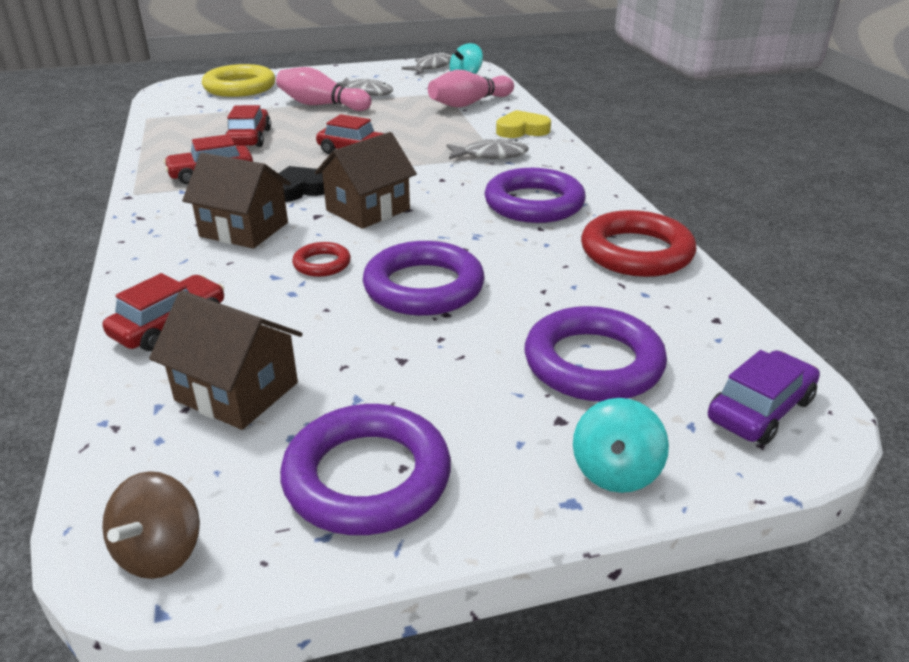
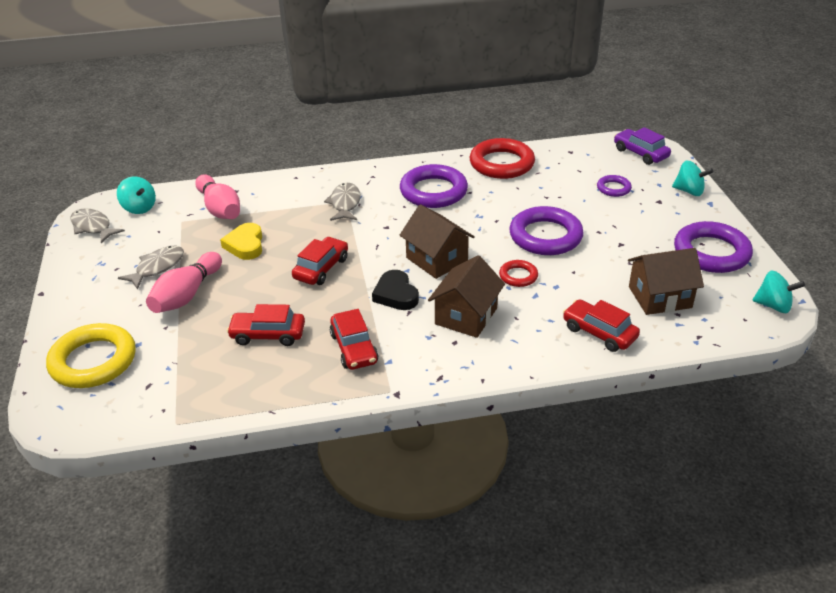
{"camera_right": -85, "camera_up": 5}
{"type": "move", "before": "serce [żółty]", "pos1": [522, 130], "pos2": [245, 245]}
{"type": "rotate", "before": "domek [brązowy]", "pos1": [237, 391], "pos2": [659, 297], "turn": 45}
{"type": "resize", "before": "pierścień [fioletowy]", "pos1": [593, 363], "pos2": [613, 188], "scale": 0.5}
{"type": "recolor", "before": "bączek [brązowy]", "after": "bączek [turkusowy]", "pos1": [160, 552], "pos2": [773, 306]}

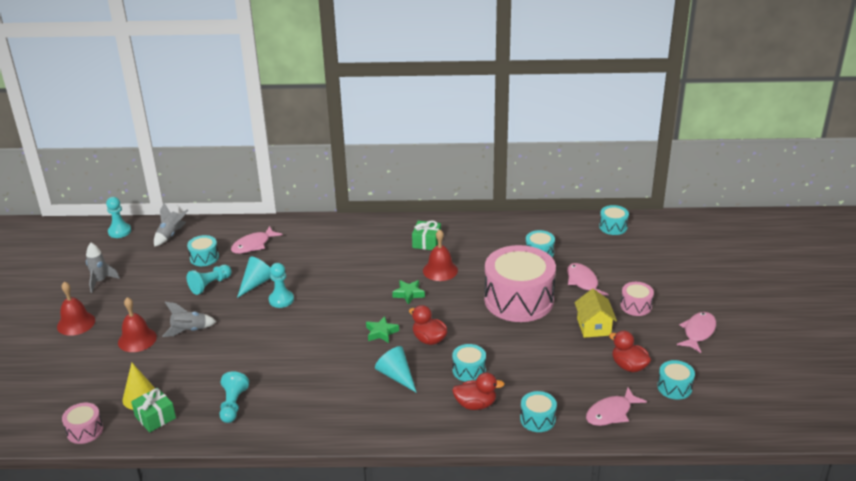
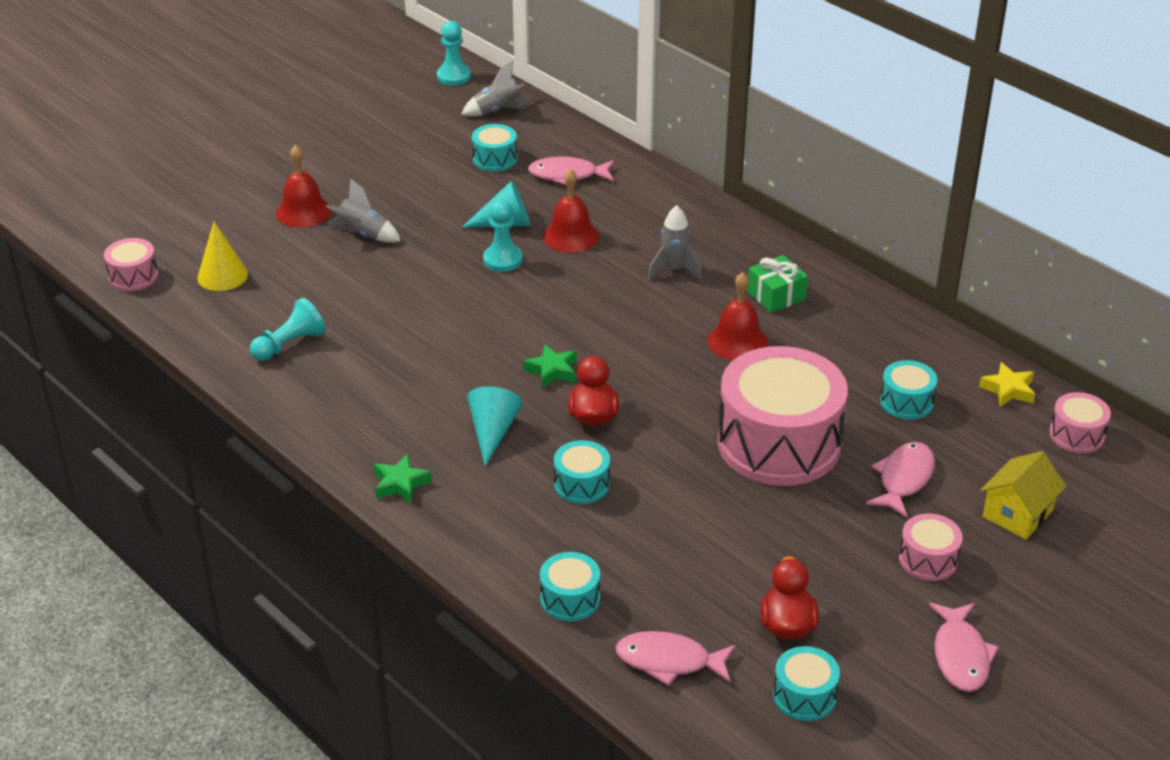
{"camera_right": 45, "camera_up": 5}
{"type": "recolor", "before": "bęben [turkusowy]", "after": "bęben [różowy]", "pos1": [613, 227], "pos2": [1076, 435]}
{"type": "move", "before": "rakieta [szary]", "pos1": [100, 281], "pos2": [674, 270]}
{"type": "delete", "before": "pionek [turkusowy]", "pos1": [210, 285]}
{"type": "move", "before": "gwiazda [zielony]", "pos1": [408, 294], "pos2": [400, 484]}
{"type": "move", "before": "dzwonek [czerwony]", "pos1": [76, 323], "pos2": [571, 236]}
{"type": "move", "before": "domek [żółty]", "pos1": [593, 327], "pos2": [1017, 514]}
{"type": "rotate", "before": "ryba [różowy]", "pos1": [698, 332], "pos2": [961, 655], "turn": 105}
{"type": "delete", "before": "kaczka [czerwony]", "pos1": [475, 404]}
{"type": "delete", "before": "prezent [zielony]", "pos1": [155, 417]}
{"type": "insert", "after": "gwiazda [żółty]", "pos2": [1008, 390]}

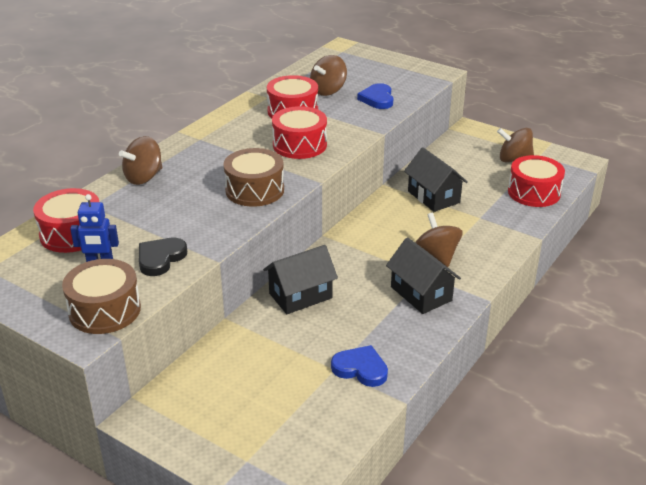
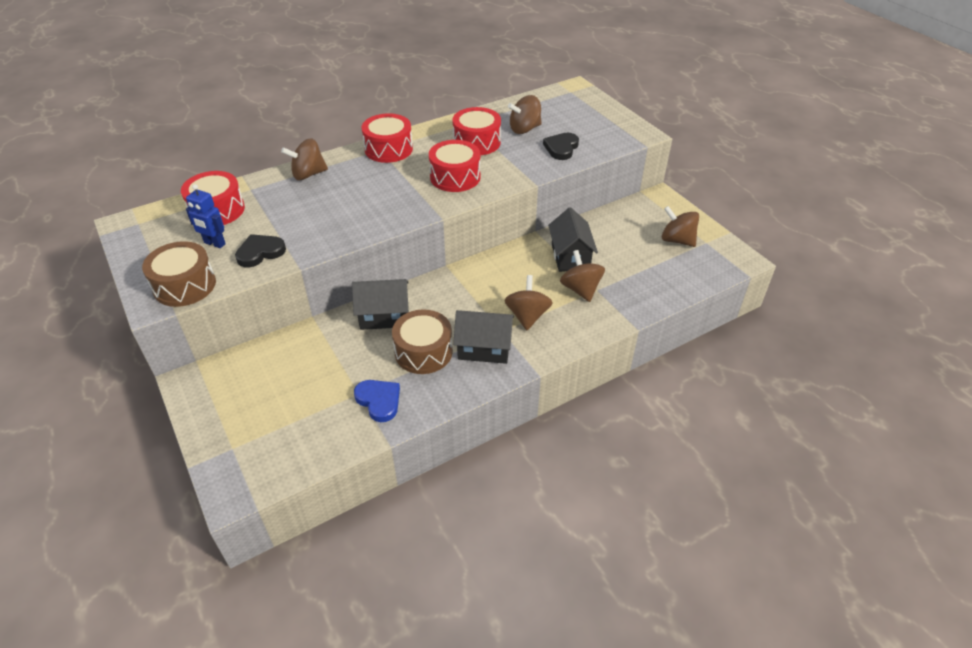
{"camera_right": 25, "camera_up": 10}
{"type": "recolor", "before": "serce [niebieski]", "after": "serce [czarny]", "pos1": [377, 99], "pos2": [561, 148]}
{"type": "move", "before": "bęben [brązowy]", "pos1": [254, 190], "pos2": [423, 352]}
{"type": "move", "before": "bęben [czerwony]", "pos1": [534, 192], "pos2": [388, 149]}
{"type": "rotate", "before": "domek [czarny]", "pos1": [421, 294], "pos2": [484, 348], "turn": -75}
{"type": "insert", "after": "bączek [brązowy]", "pos2": [580, 289]}

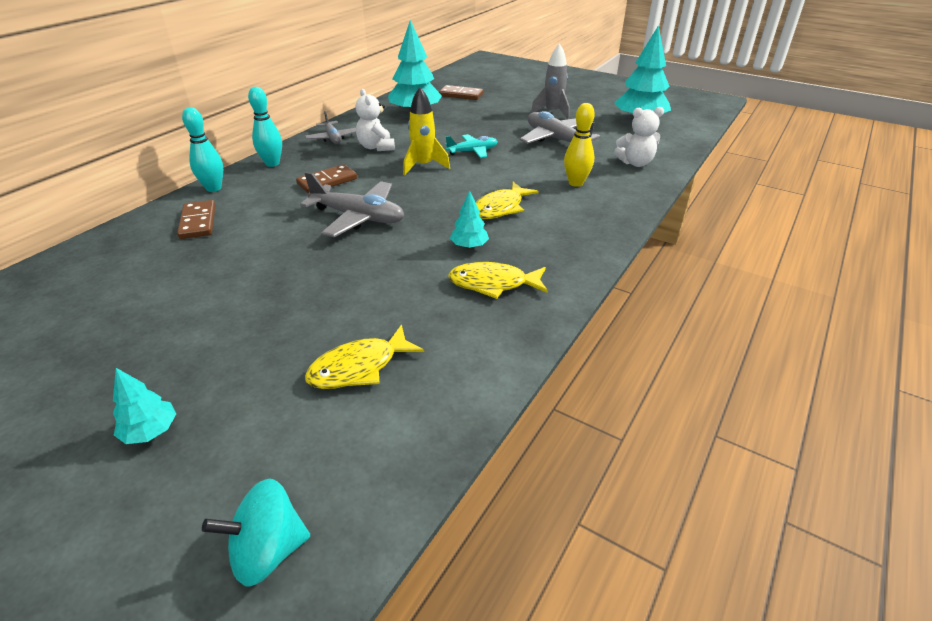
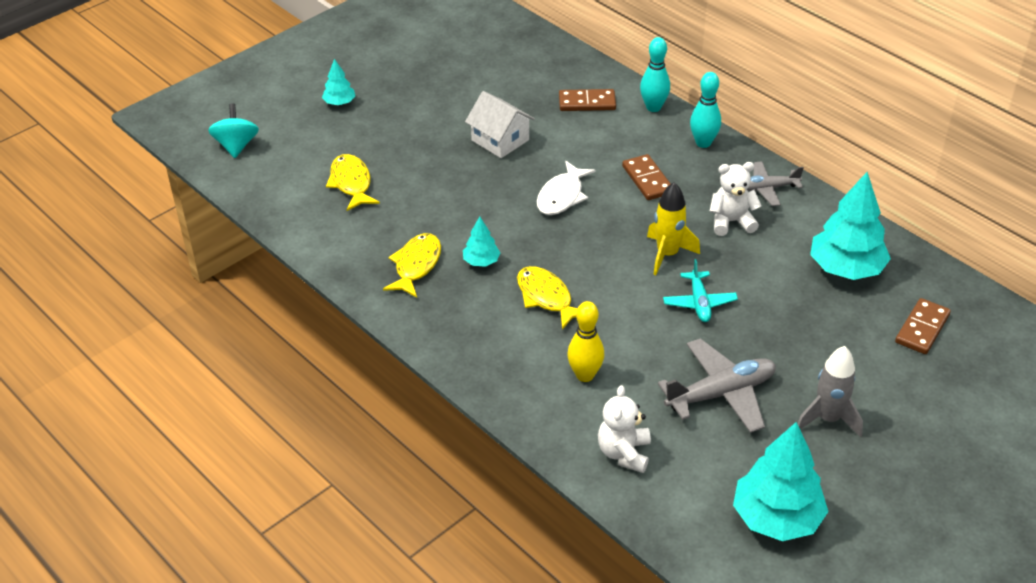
{"camera_right": 105, "camera_up": 5}
{"type": "replace", "before": "samolot [szary]", "after": "ryba [biały]", "pos1": [358, 217], "pos2": [562, 196]}
{"type": "insert", "after": "domek [biały]", "pos2": [500, 140]}

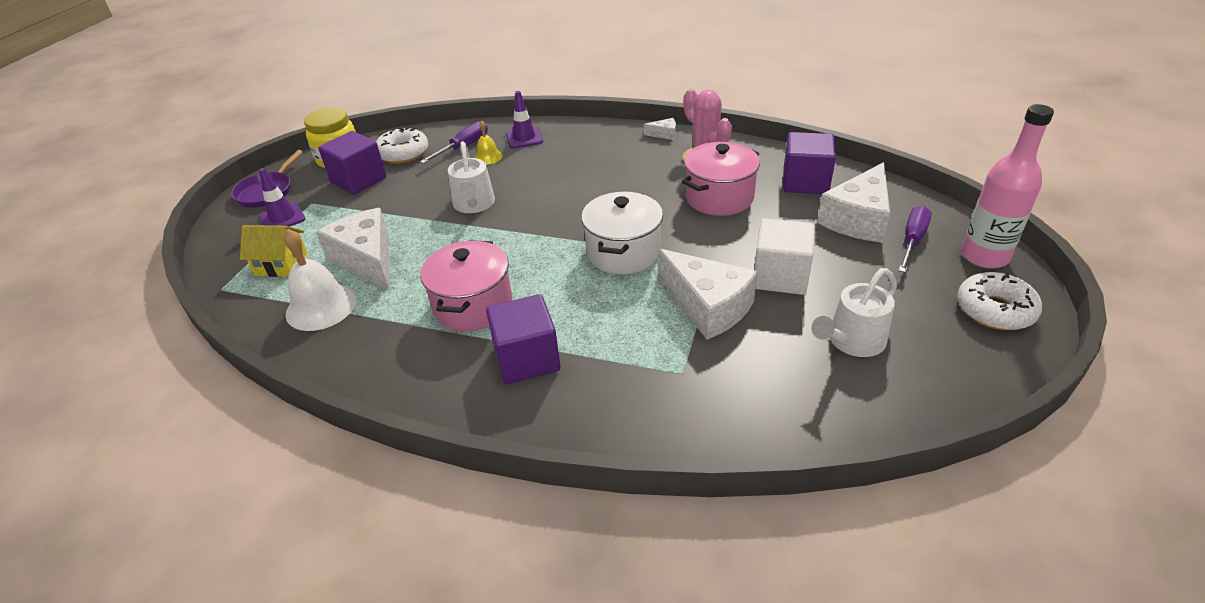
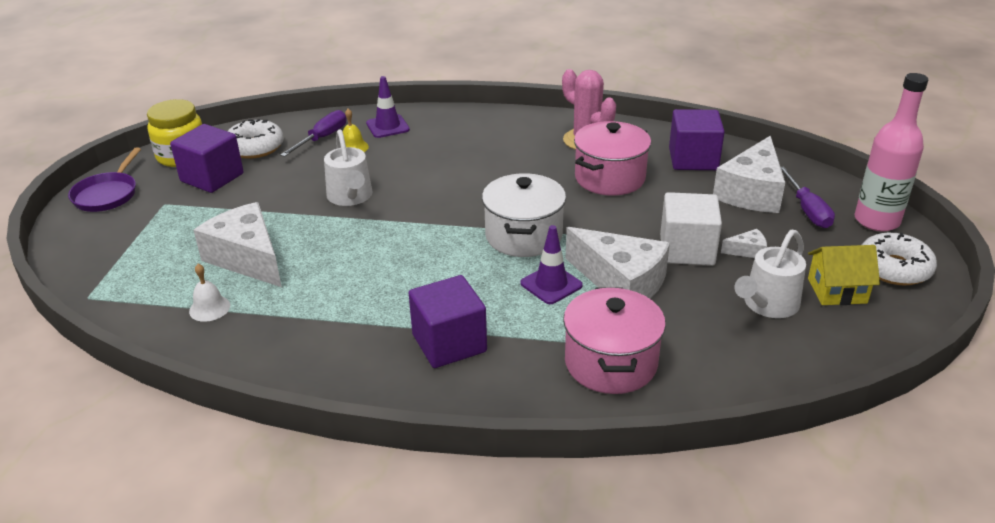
{"camera_right": -10, "camera_up": -5}
{"type": "move", "before": "ser [biały]", "pos1": [664, 134], "pos2": [747, 251]}
{"type": "move", "before": "pachołek [fioletowy]", "pos1": [282, 218], "pos2": [551, 284]}
{"type": "rotate", "before": "śrubokręt [fioletowy]", "pos1": [912, 241], "pos2": [807, 210], "turn": 150}
{"type": "move", "before": "domek [żółty]", "pos1": [281, 264], "pos2": [837, 291]}
{"type": "resize", "before": "dzwonek [biały]", "pos1": [321, 307], "pos2": [209, 308], "scale": 0.54}
{"type": "move", "before": "garnek [różowy]", "pos1": [473, 305], "pos2": [610, 363]}

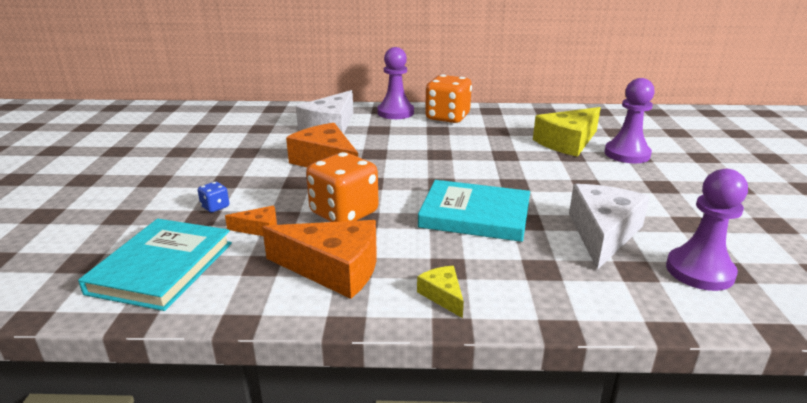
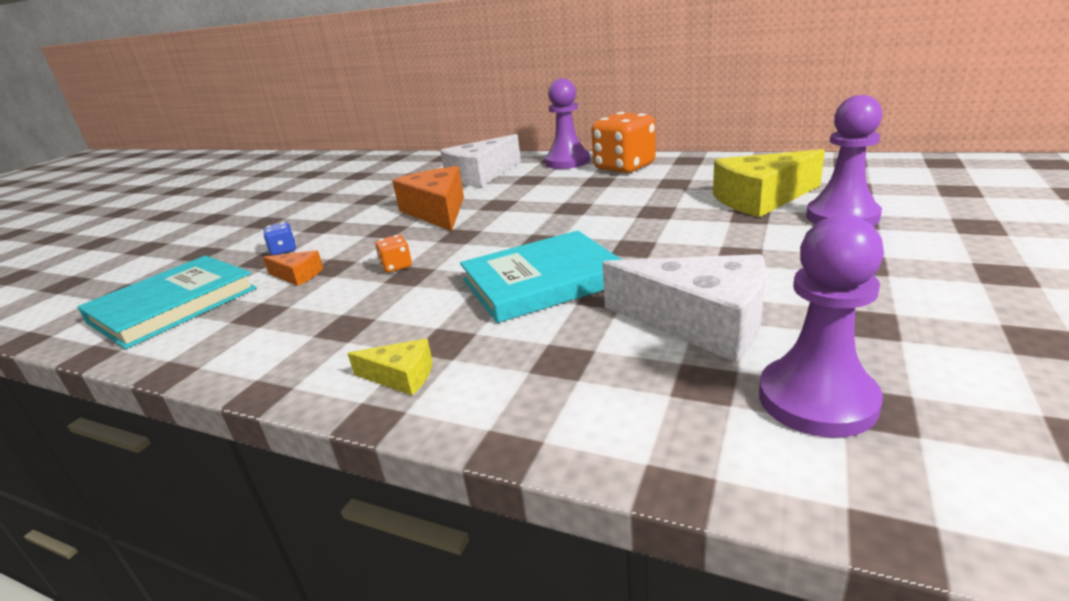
{"camera_right": 25, "camera_up": 0}
{"type": "resize", "before": "kostka do gry [pomarańczowy]", "pos1": [344, 213], "pos2": [396, 266], "scale": 0.43}
{"type": "rotate", "before": "książka [turkusowy]", "pos1": [475, 215], "pos2": [542, 281], "turn": -60}
{"type": "rotate", "before": "ser [biały]", "pos1": [603, 233], "pos2": [700, 322], "turn": 75}
{"type": "delete", "before": "ser [pomarańczowy]", "pos1": [333, 269]}
{"type": "rotate", "before": "ser [żółty]", "pos1": [443, 295], "pos2": [401, 376], "turn": 105}

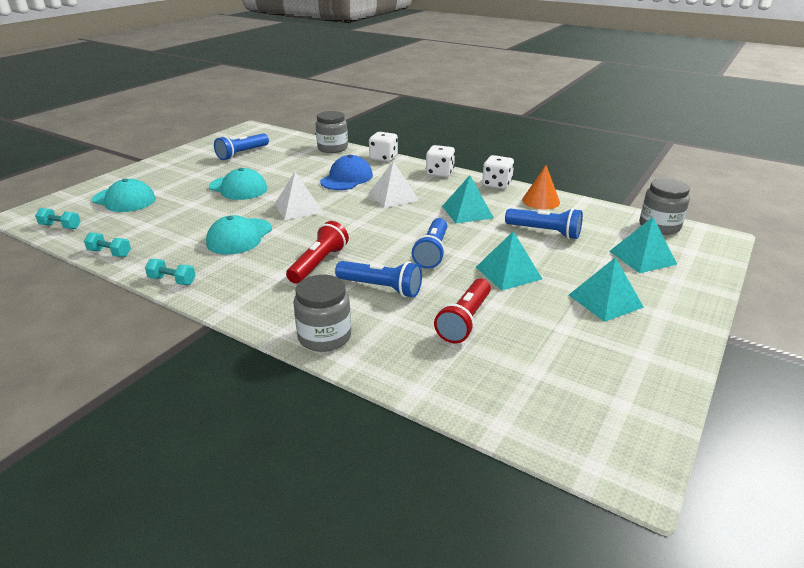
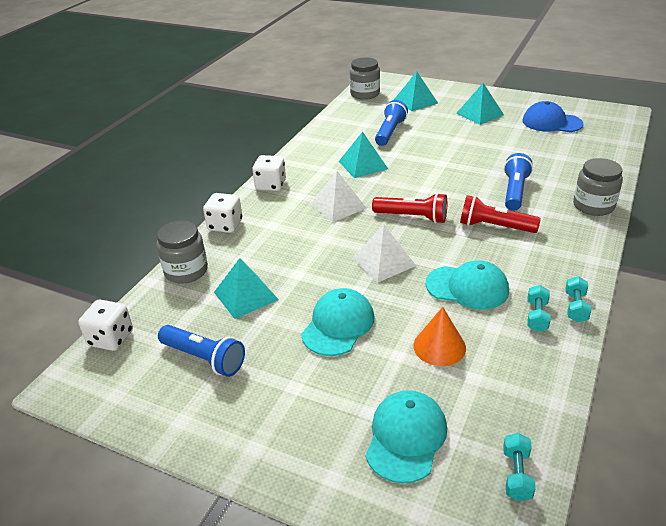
{"camera_right": -95, "camera_up": 5}
{"type": "move", "before": "czapka [niebieski]", "pos1": [347, 178], "pos2": [551, 122]}
{"type": "move", "before": "kostka do gry [biały]", "pos1": [496, 184], "pos2": [111, 338]}
{"type": "move", "before": "stożek [pomarańczowy]", "pos1": [541, 201], "pos2": [439, 346]}
{"type": "delete", "before": "latarka [niebieski]", "pos1": [432, 252]}
{"type": "move", "before": "piramida [turkusowy]", "pos1": [508, 273], "pos2": [246, 295]}
{"type": "move", "before": "hantel [turkusowy]", "pos1": [110, 253], "pos2": [537, 316]}
{"type": "move", "before": "latarka [czerwony]", "pos1": [465, 320], "pos2": [412, 217]}

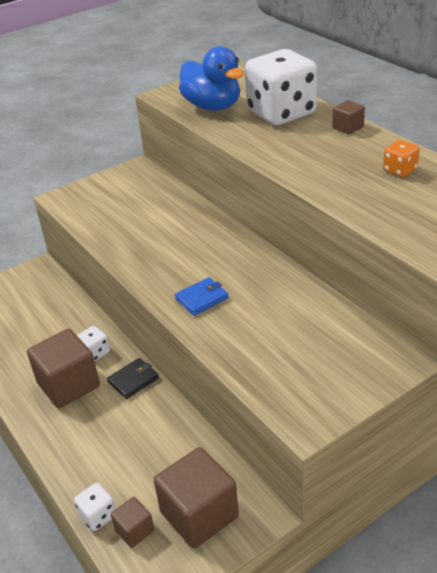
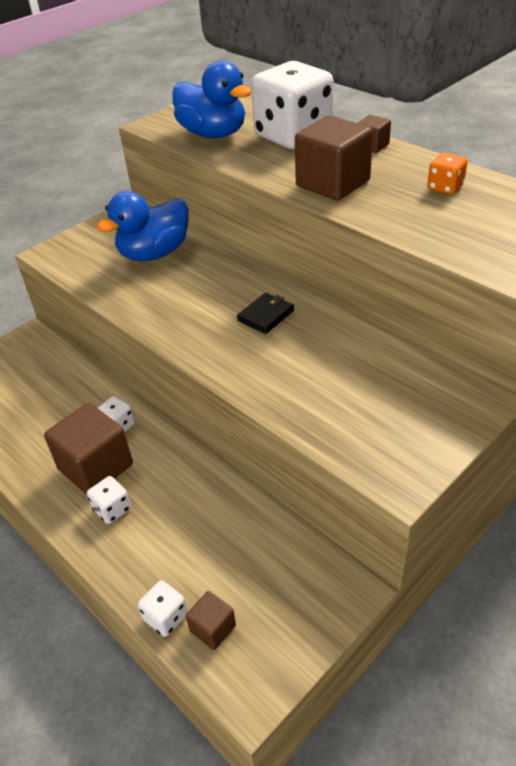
{"camera_right": -10, "camera_up": 5}
{"type": "delete", "before": "portfel [niebieski]", "pos1": [201, 298]}
{"type": "move", "before": "portfel [czarny]", "pos1": [133, 380], "pos2": [266, 315]}
{"type": "move", "before": "sześcian [brązowy]", "pos1": [199, 514], "pos2": [332, 183]}
{"type": "insert", "after": "kaczka [niebieski]", "pos2": [154, 253]}
{"type": "insert", "after": "kostka do gry [biały]", "pos2": [112, 509]}

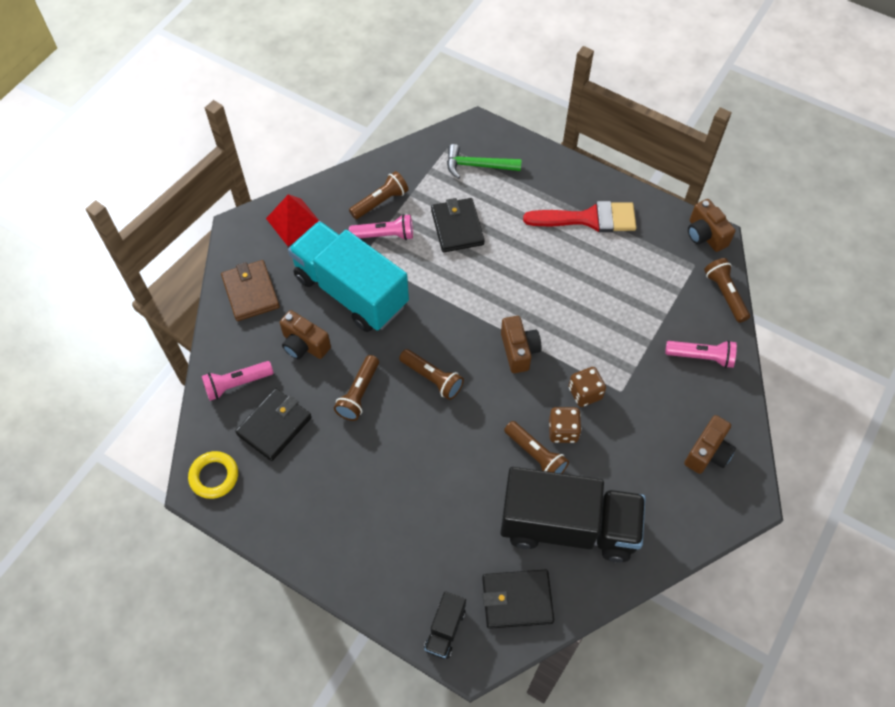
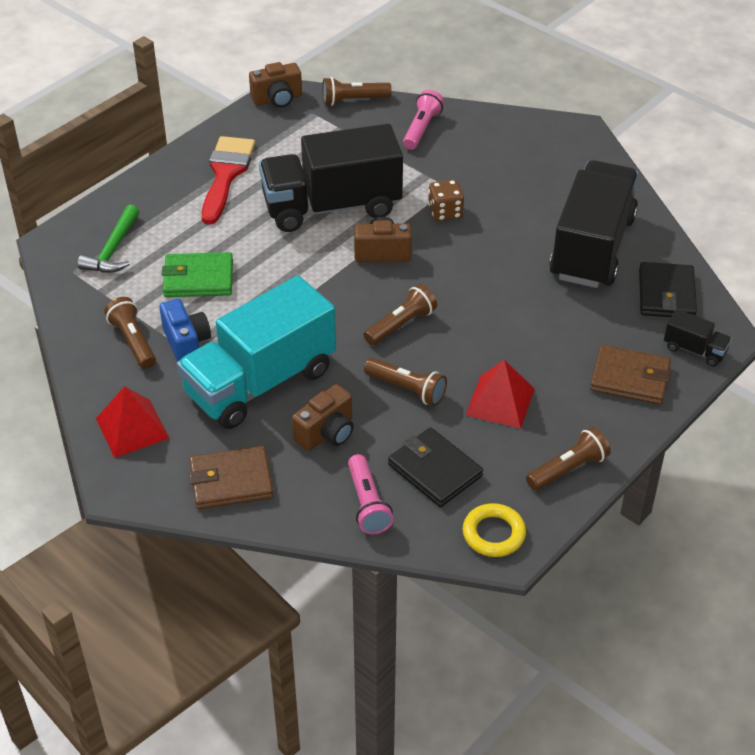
{"camera_right": -80, "camera_up": -15}
{"type": "recolor", "before": "portfel [czarny]", "after": "portfel [zielony]", "pos1": [457, 227], "pos2": [198, 278]}
{"type": "replace", "before": "latarka [różowy]", "after": "aparat fotograficzny [niebieski]", "pos1": [384, 235], "pos2": [186, 343]}
{"type": "delete", "before": "kostka do gry [brązowy]", "pos1": [563, 431]}
{"type": "delete", "before": "aparat fotograficzny [brązowy]", "pos1": [708, 453]}
{"type": "move", "before": "latarka [brązowy]", "pos1": [535, 455], "pos2": [568, 469]}
{"type": "insert", "after": "ciężarówka [czarny]", "pos2": [332, 206]}
{"type": "insert", "after": "portfel [brązowy]", "pos2": [630, 378]}
{"type": "insert", "after": "piramida [czerwony]", "pos2": [500, 401]}

